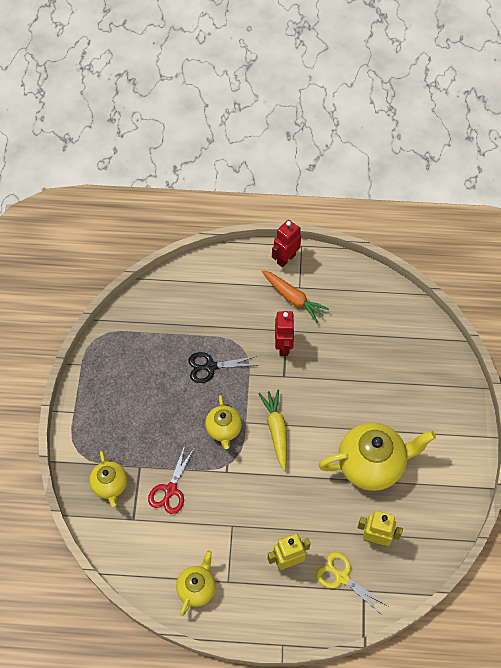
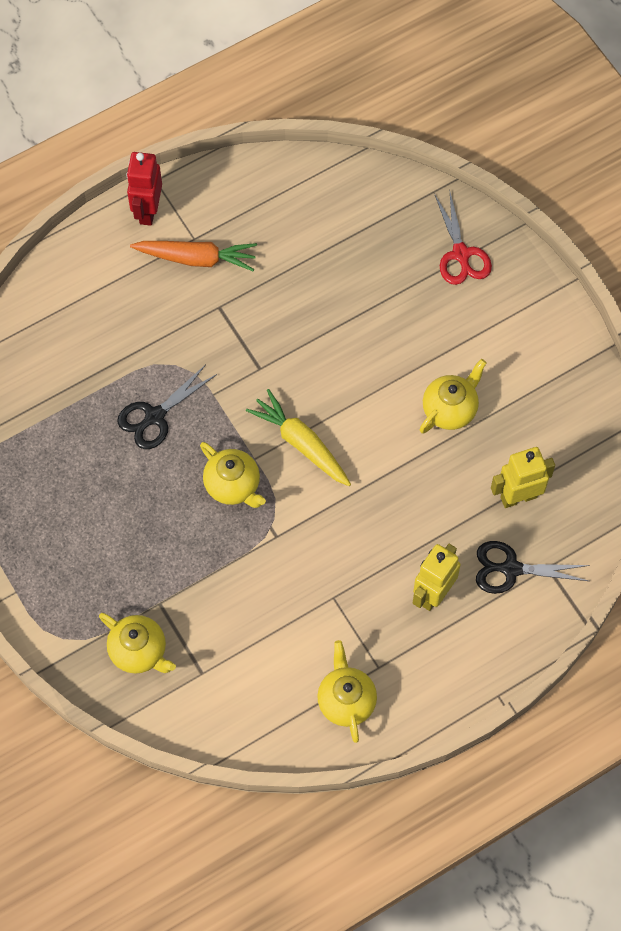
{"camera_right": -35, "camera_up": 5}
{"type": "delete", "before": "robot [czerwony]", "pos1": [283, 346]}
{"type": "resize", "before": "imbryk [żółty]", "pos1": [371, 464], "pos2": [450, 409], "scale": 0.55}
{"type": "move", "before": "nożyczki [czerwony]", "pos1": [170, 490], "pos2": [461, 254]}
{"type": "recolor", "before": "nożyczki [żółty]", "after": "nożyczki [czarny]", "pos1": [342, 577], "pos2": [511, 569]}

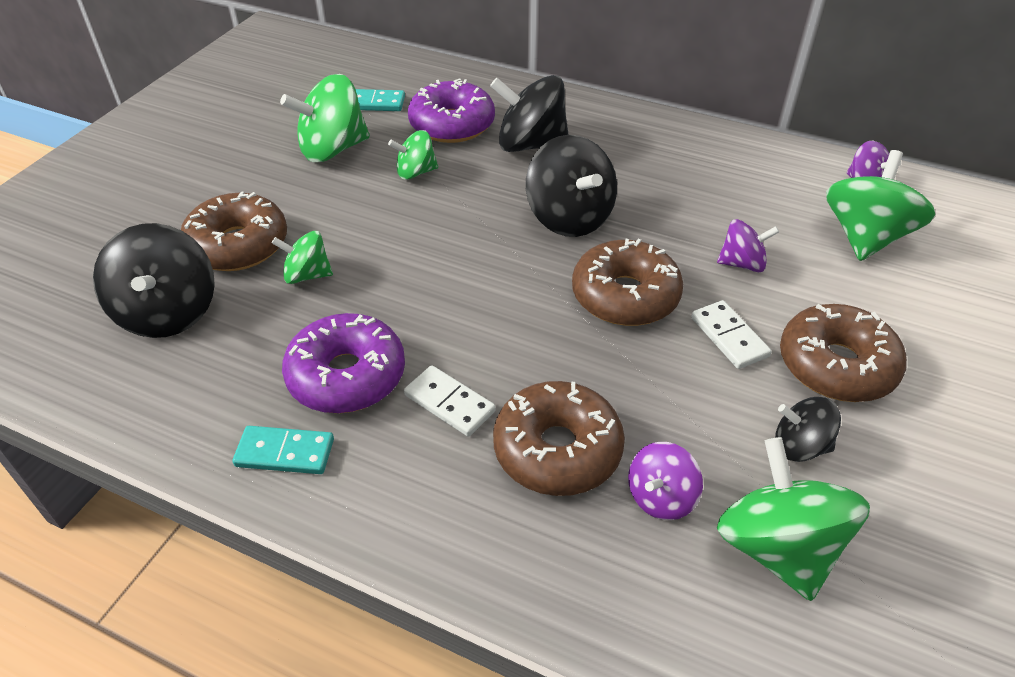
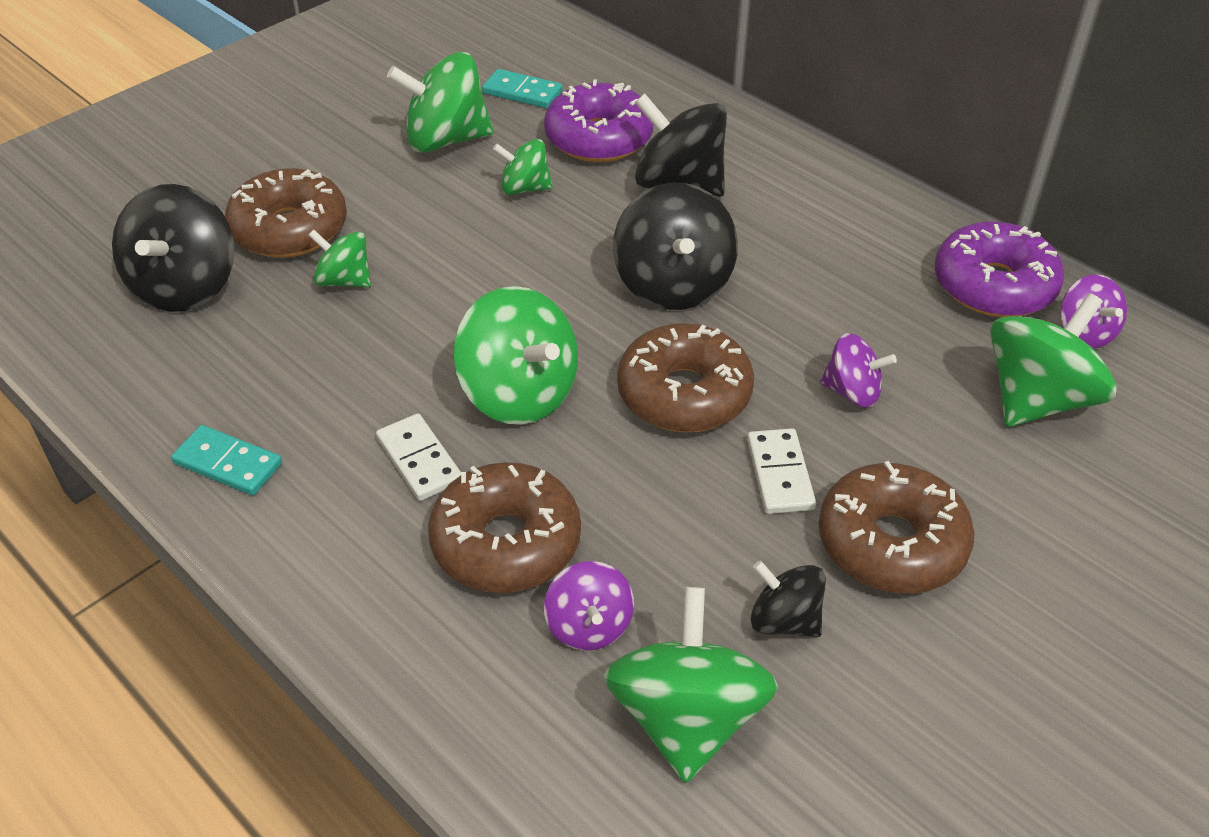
{"camera_right": 20, "camera_up": 0}
{"type": "move", "before": "donut [fioletowy]", "pos1": [347, 376], "pos2": [993, 285]}
{"type": "rotate", "before": "bączek [fioletowy]", "pos1": [660, 497], "pos2": [589, 626], "turn": -75}
{"type": "insert", "after": "bączek [zielony]", "pos2": [519, 394]}

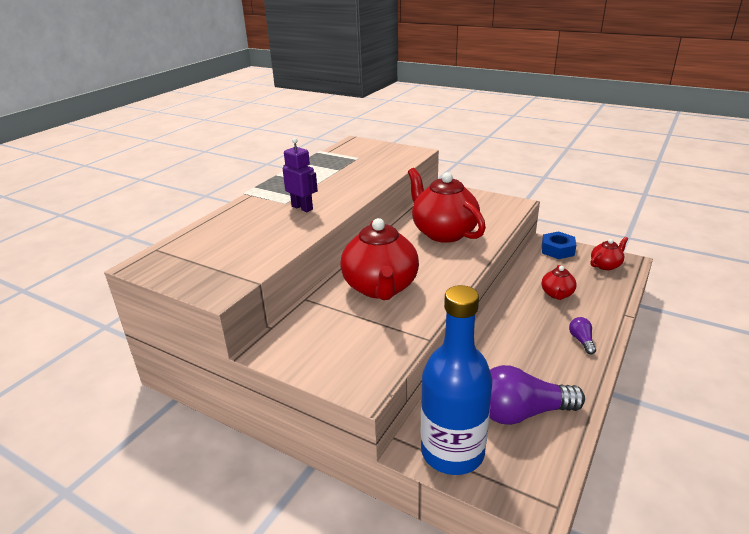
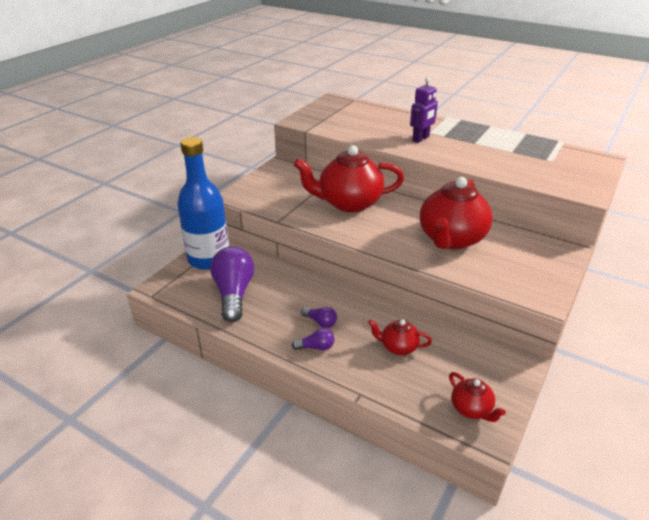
{"camera_right": 90, "camera_up": 5}
{"type": "rotate", "before": "imbryk [czerwony]", "pos1": [443, 232], "pos2": [451, 239], "turn": 150}
{"type": "delete", "before": "nakrętka [niebieski]", "pos1": [557, 250]}
{"type": "insert", "after": "żarówka [fioletowy]", "pos2": [320, 322]}

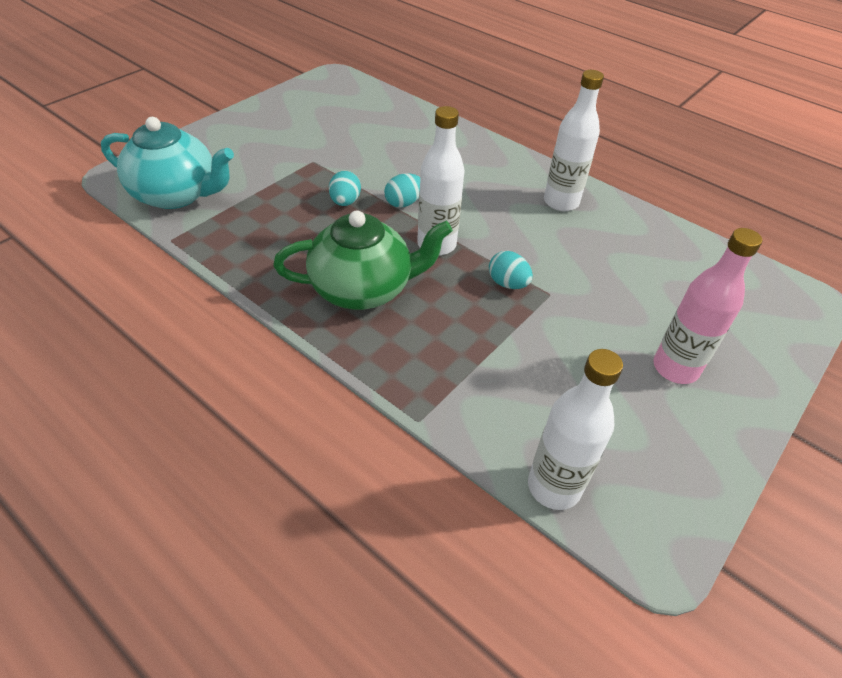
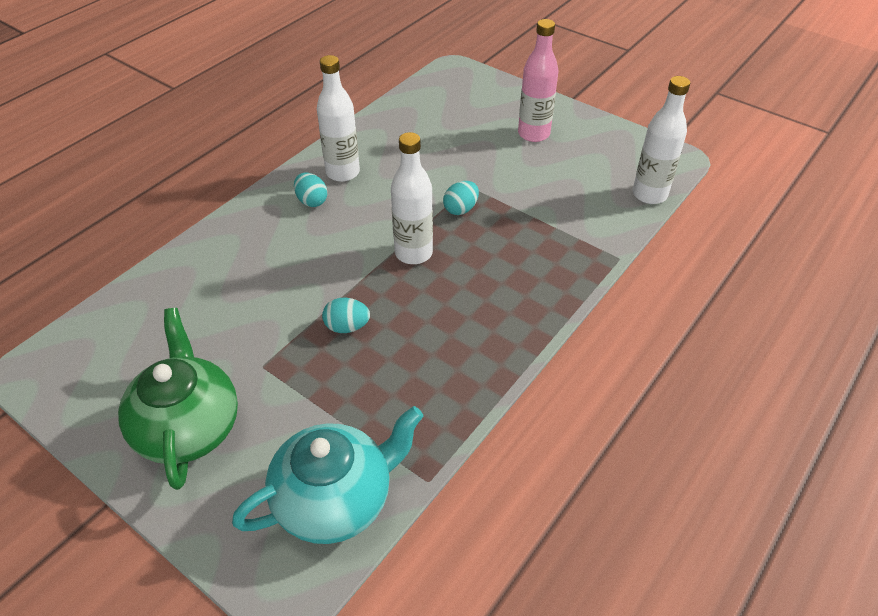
{"camera_right": -90, "camera_up": 0}
{"type": "rotate", "before": "imbryk [turkusowy]", "pos1": [177, 194], "pos2": [336, 499], "turn": 45}
{"type": "move", "before": "jajko [turkusowy]", "pos1": [403, 203], "pos2": [312, 201]}
{"type": "move", "before": "imbryk [zielony]", "pos1": [363, 289], "pos2": [188, 427]}

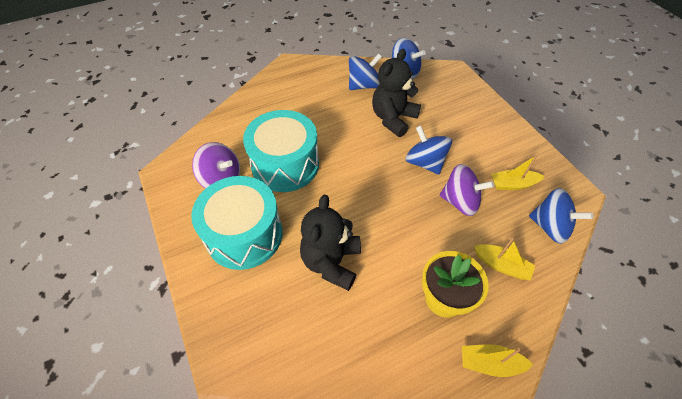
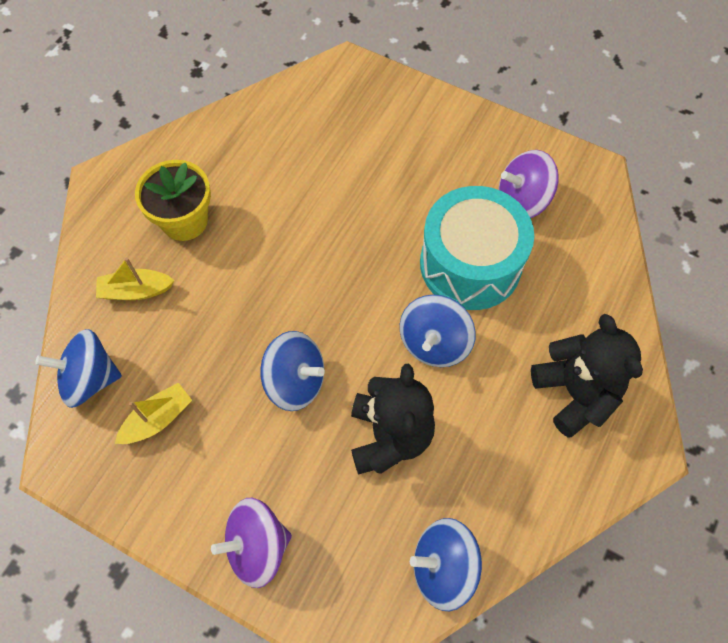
{"camera_right": 145, "camera_up": 10}
{"type": "move", "before": "bączek [niebieski]", "pos1": [364, 85], "pos2": [434, 343]}
{"type": "move", "before": "bączek [fioletowy]", "pos1": [460, 201], "pos2": [257, 547]}
{"type": "delete", "before": "bęben [turkusowy]", "pos1": [244, 234]}
{"type": "move", "before": "miś [czarny]", "pos1": [331, 262], "pos2": [575, 393]}
{"type": "delete", "before": "łódka [żółty]", "pos1": [490, 363]}

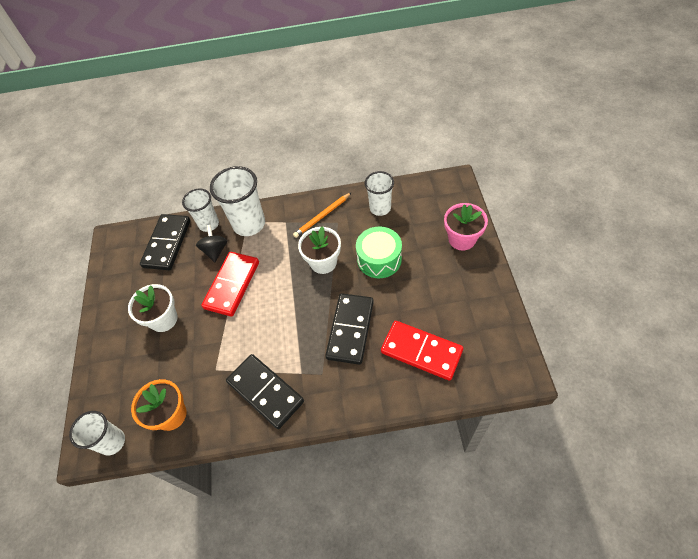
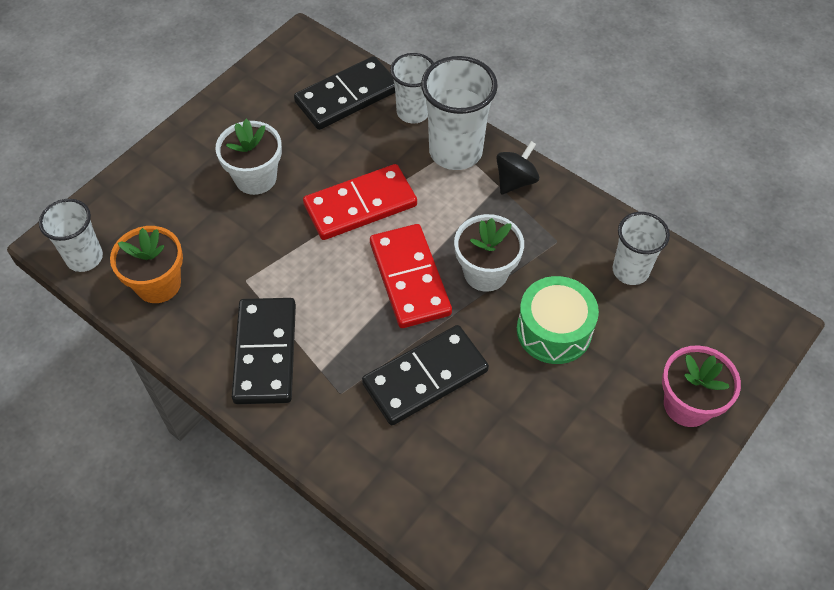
{"camera_right": 40, "camera_up": 0}
{"type": "delete", "before": "ołówek [pomarańczowy]", "pos1": [322, 216]}
{"type": "move", "before": "bączek [czarny]", "pos1": [215, 250], "pos2": [515, 181]}
{"type": "move", "before": "kostka domina [czerwony]", "pos1": [421, 351], "pos2": [410, 278]}

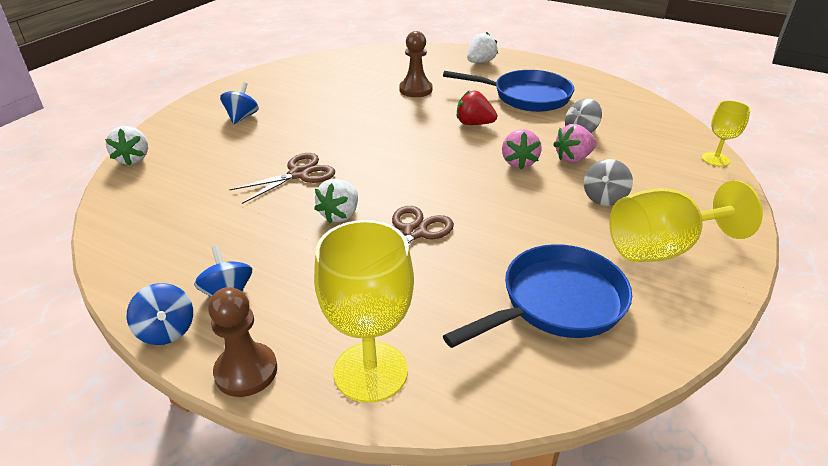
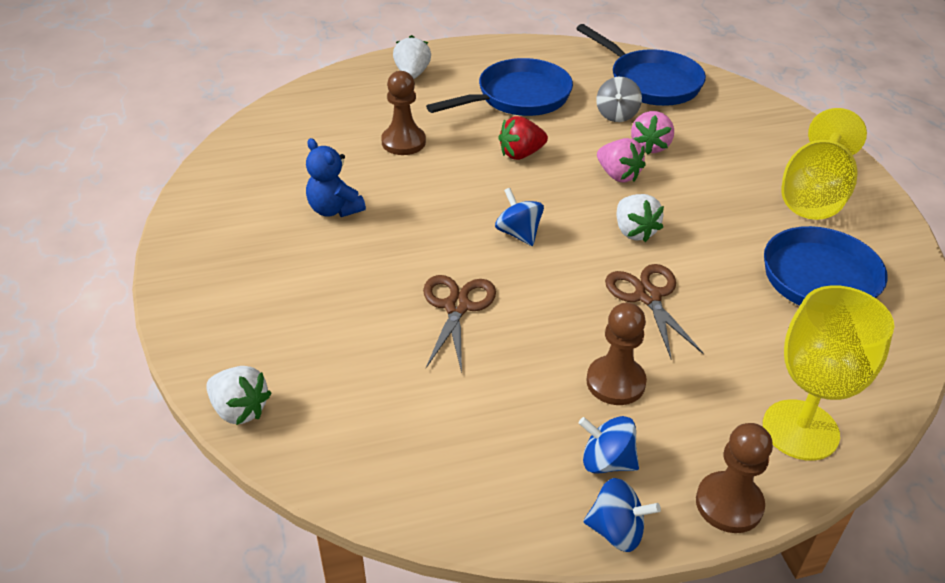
{"camera_right": -45, "camera_up": 5}
{"type": "move", "before": "bączek [niebieski]", "pos1": [242, 117], "pos2": [518, 233]}
{"type": "delete", "before": "kielich [żółty]", "pos1": [715, 159]}
{"type": "delete", "before": "bączek [szary]", "pos1": [604, 198]}
{"type": "move", "before": "truskawka [biały]", "pos1": [340, 215], "pos2": [634, 231]}
{"type": "insert", "after": "patelnia [niebieski]", "pos2": [650, 82]}
{"type": "insert", "after": "miś [niebieski]", "pos2": [334, 209]}
{"type": "insert", "after": "pionek [brązowy]", "pos2": [615, 382]}

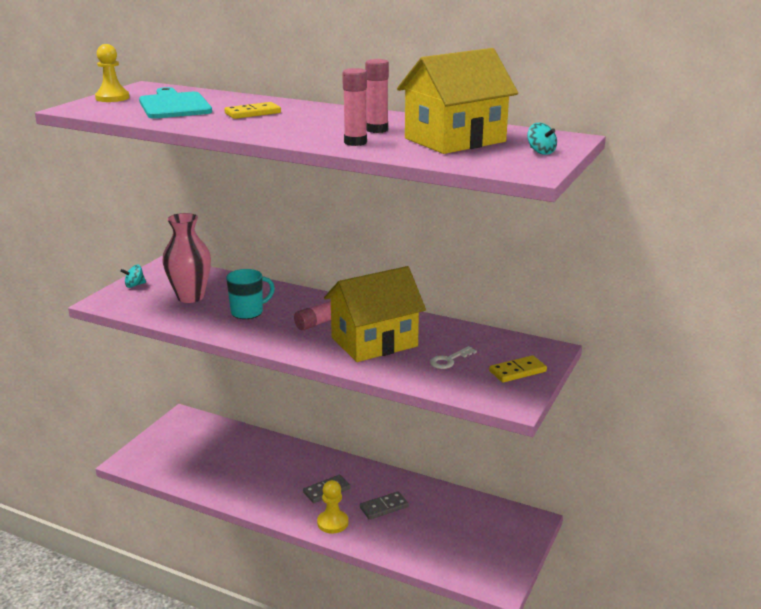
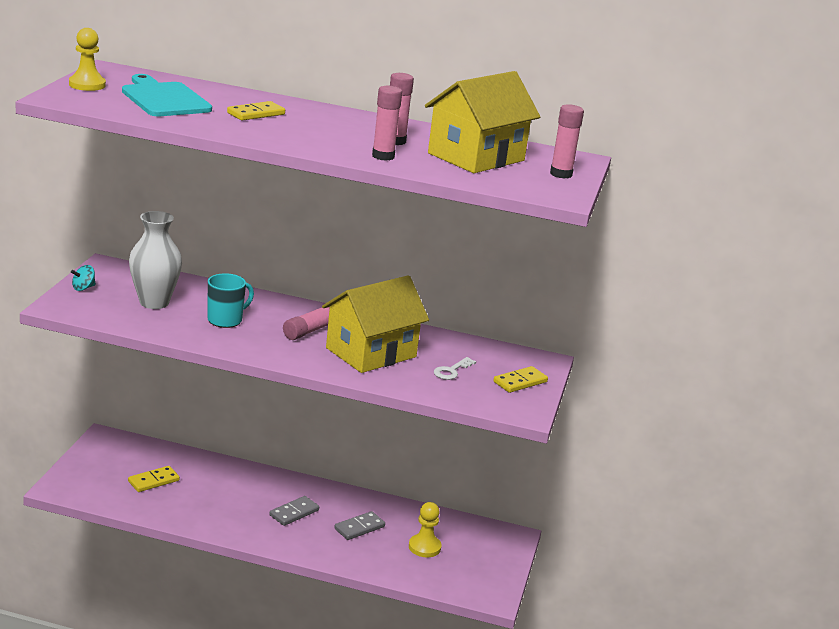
{"camera_right": -15, "camera_up": 0}
{"type": "replace", "before": "bączek [turkusowy]", "after": "klej w sztyfcie [różowy]", "pos1": [541, 152], "pos2": [561, 174]}
{"type": "recolor", "before": "wazon [różowy]", "after": "wazon [biały]", "pos1": [190, 297], "pos2": [154, 302]}
{"type": "move", "before": "pionek [żółty]", "pos1": [332, 523], "pos2": [424, 547]}
{"type": "insert", "after": "kostka domina [żółty]", "pos2": [153, 481]}

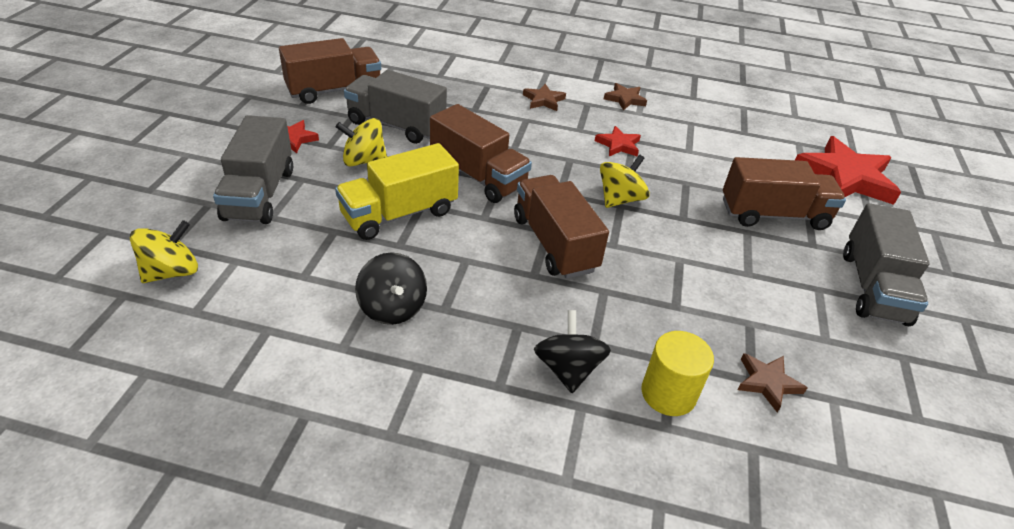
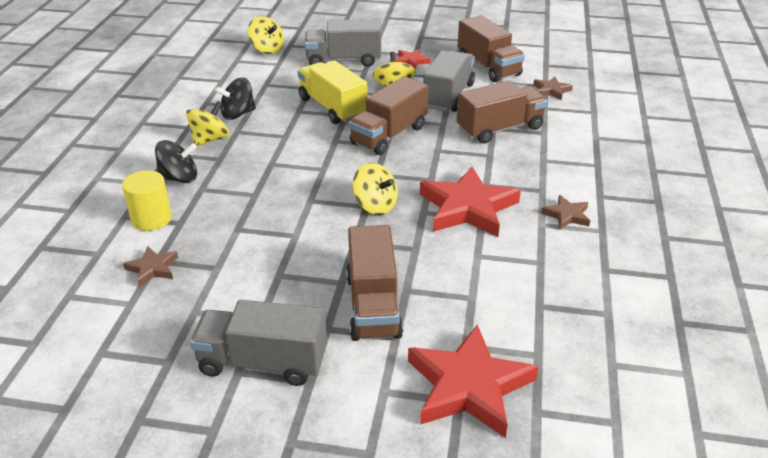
{"camera_right": 90, "camera_up": -5}
{"type": "move", "before": "gwiazda [brązowy]", "pos1": [543, 100], "pos2": [551, 90]}
{"type": "resize", "before": "gwiazda [czerwony]", "pos1": [618, 145], "pos2": [468, 208], "scale": 2.09}
{"type": "move", "before": "ciężarówka [brązowy]", "pos1": [554, 244], "pos2": [499, 129]}
{"type": "insert", "after": "bączek [żółty]", "pos2": [210, 139]}

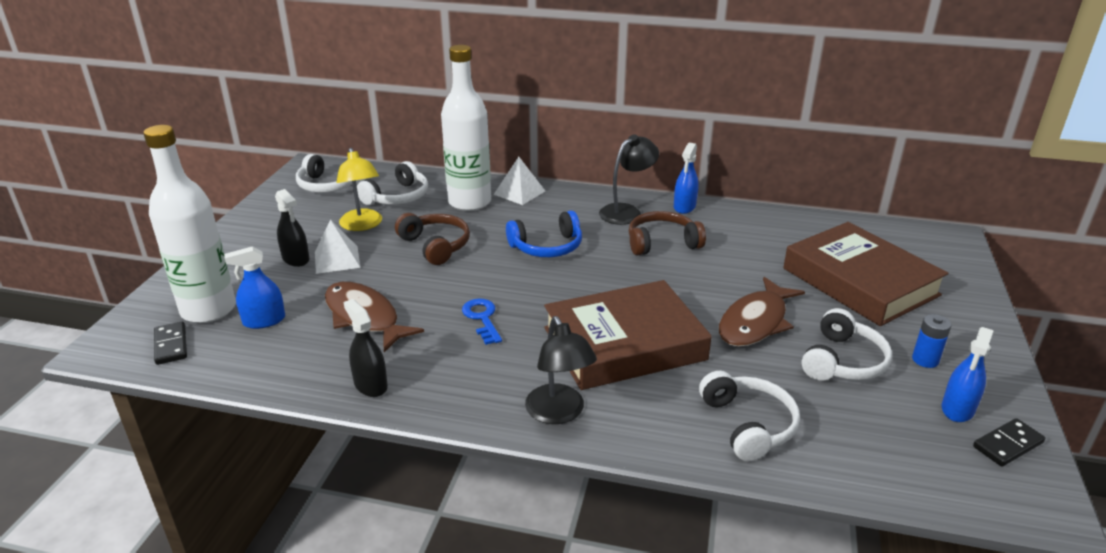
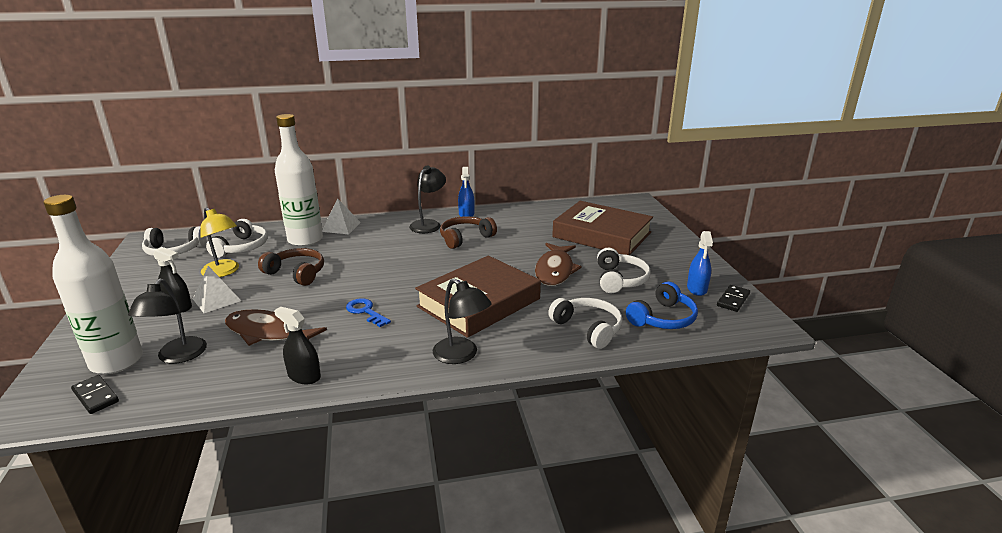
{"camera_right": -25, "camera_up": -5}
{"type": "move", "before": "słuchawki [niebieski]", "pos1": [547, 247], "pos2": [663, 318]}
{"type": "replace", "before": "spryskiwacz [niebieski]", "after": "lampka [czarny]", "pos1": [264, 321], "pos2": [177, 356]}
{"type": "delete", "before": "bateria [niebieski]", "pos1": [925, 360]}

